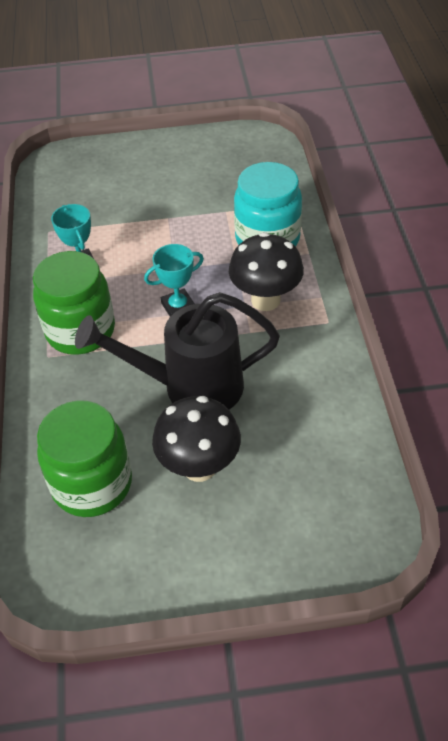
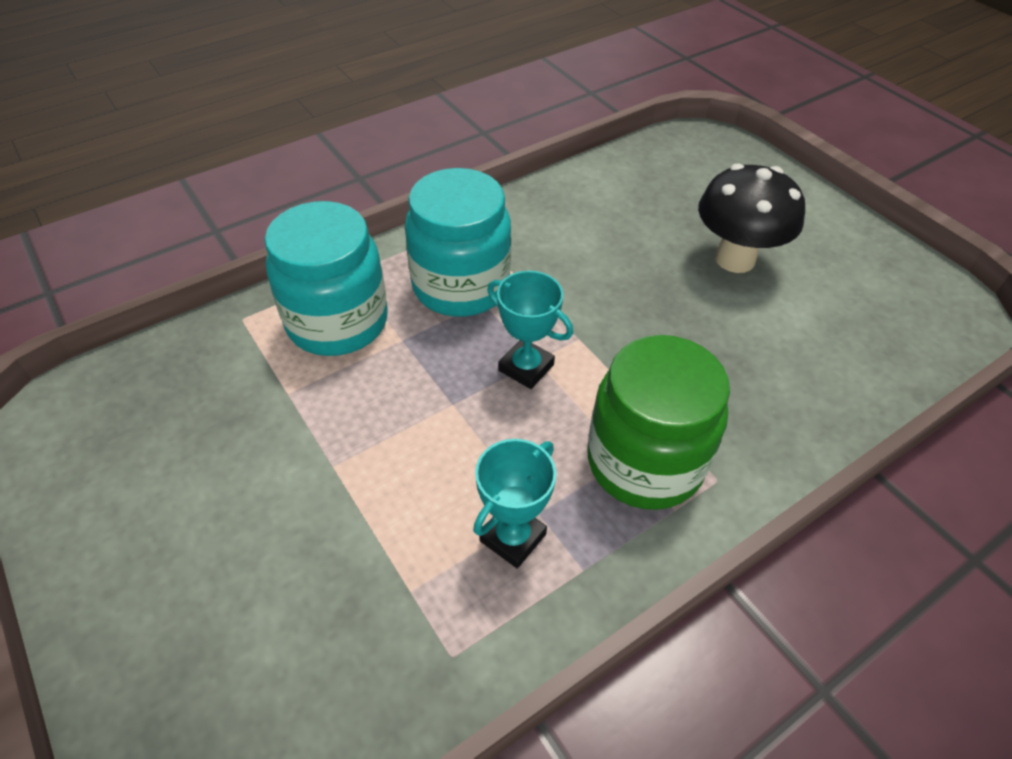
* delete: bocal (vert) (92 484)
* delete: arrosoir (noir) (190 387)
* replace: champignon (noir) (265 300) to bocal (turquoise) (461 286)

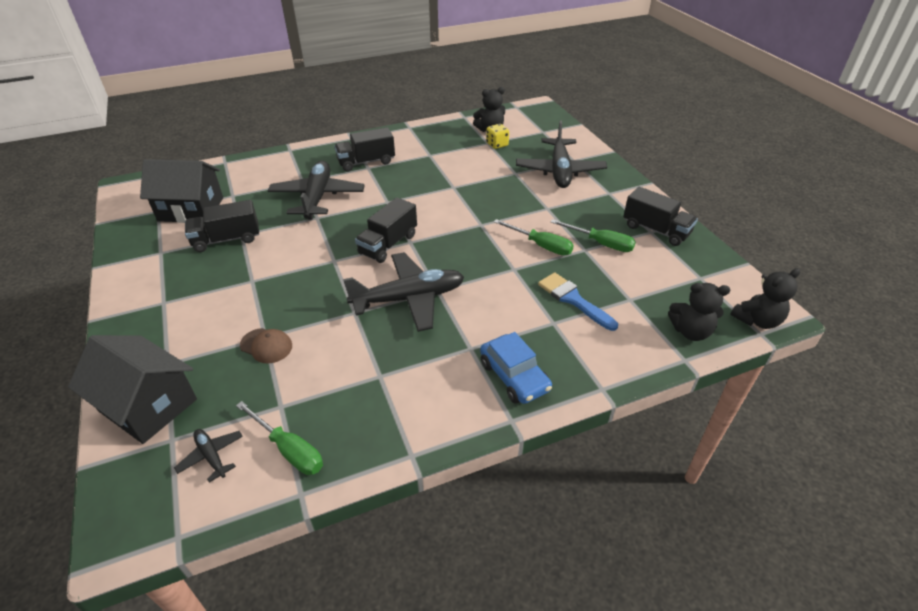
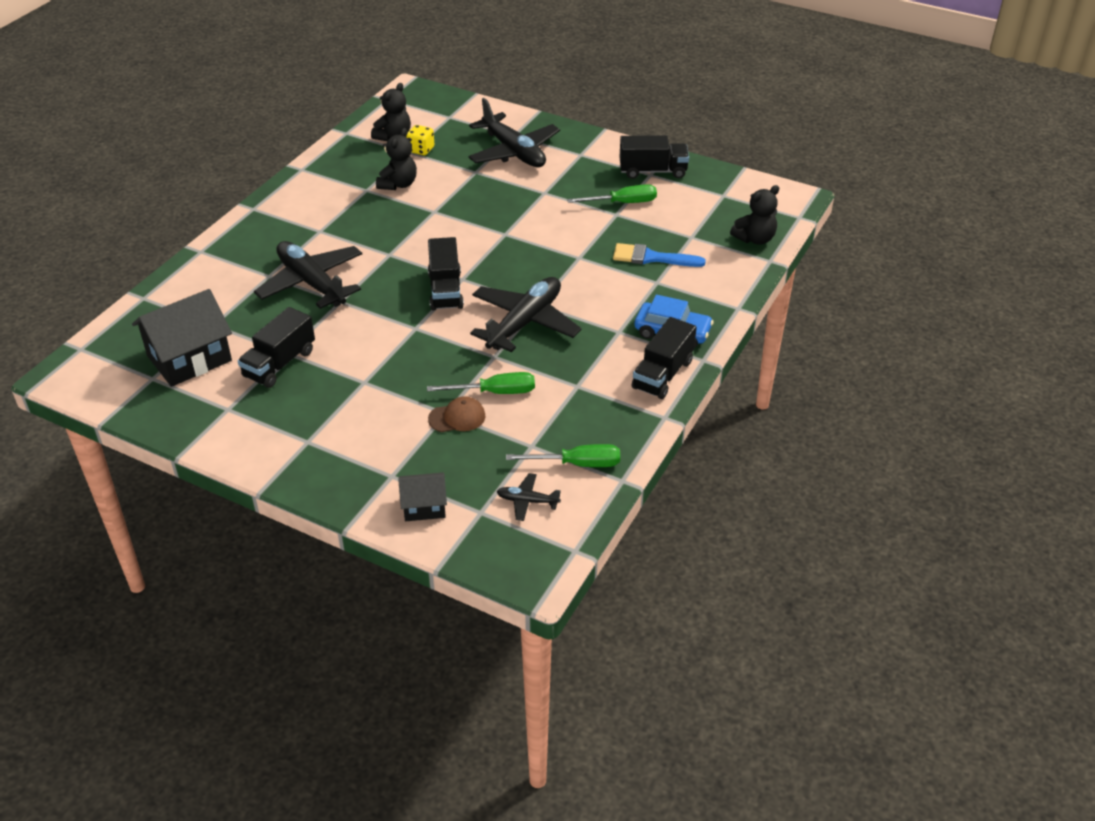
* resize: maison (noir) (148 405) = (424 506) x0.54
* move: camion (noir) (366 162) to (662 374)
* move: tournevis (vert) (541 246) to (495 392)
* move: ours en peluche (noir) (757 320) to (398 184)

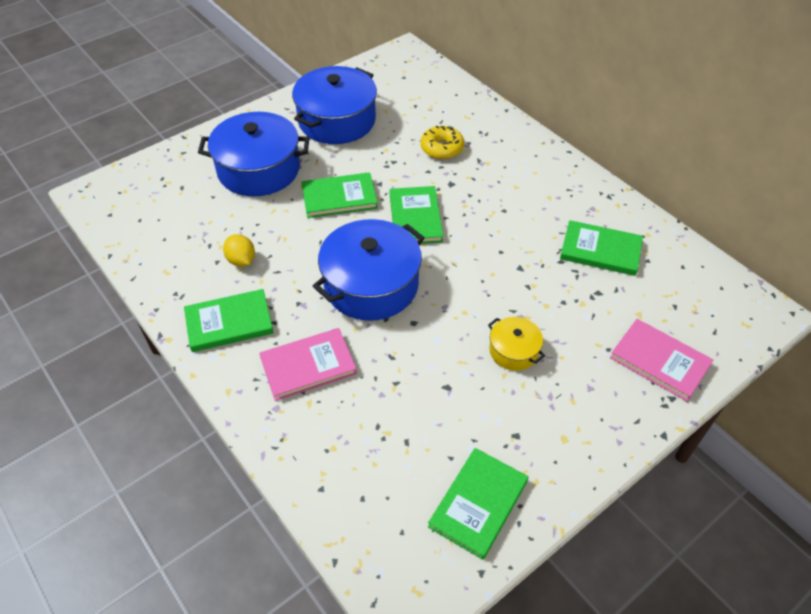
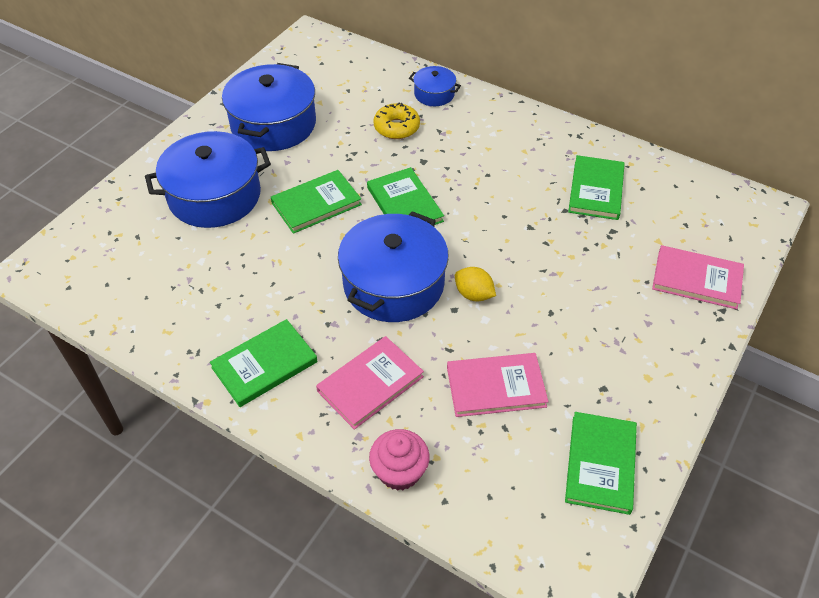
* move: citron (jaune) (241 260) to (473 294)
* delete: marmite (jaune) (513 351)
* rotate: livre (vert) (600 250) = (596 190) 75 degrees counterclockwise
* insert: muffin (rose) (399 471)
* insert: marmite (bleu) (434 94)
* insert: livre (rose) (496 387)

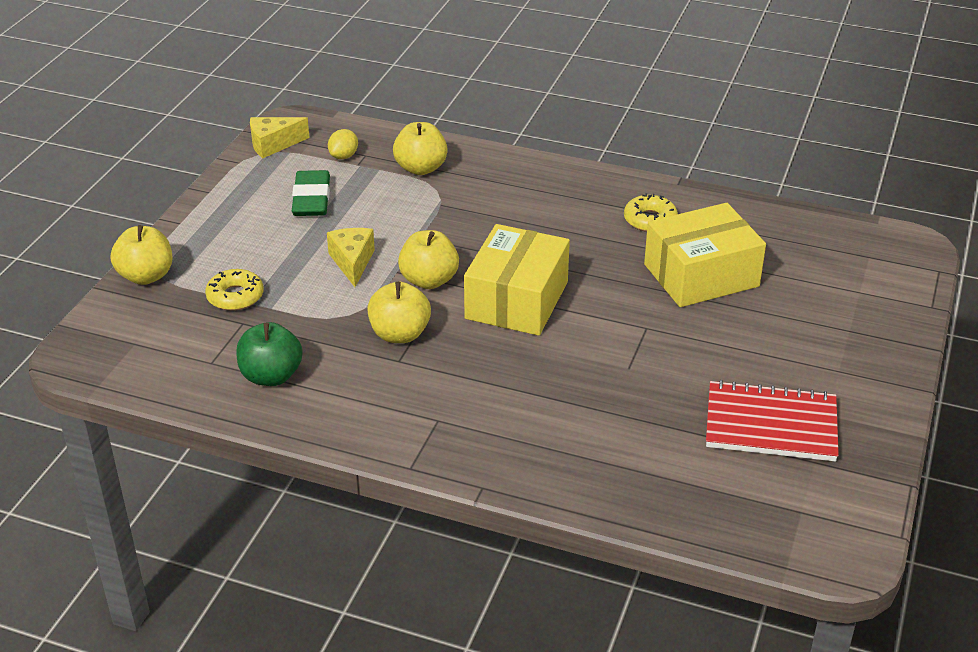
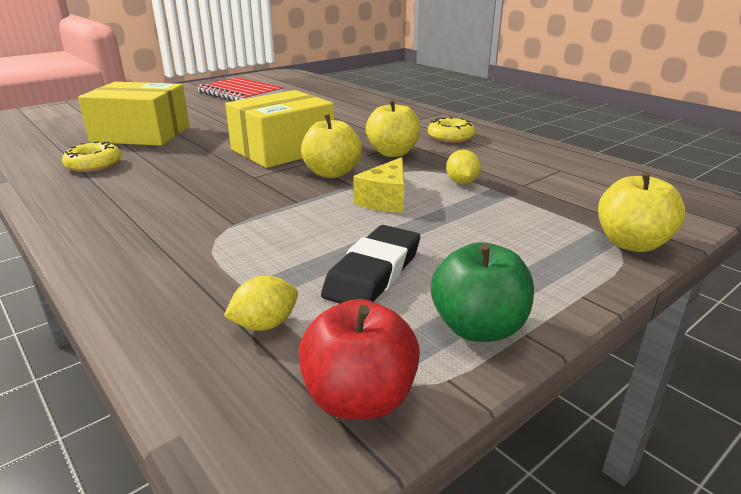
* move: beignet (jaune) (235 296) to (450 137)
* move: pomme (vert) (271 376) to (478 328)
* replace: fromage (jaune) (273 144) to pomme (rouge) (359 398)
* recolor: gomme (vert) (311 199) to gomme (noir) (373 273)
* delete: pomme (jaune) (421 168)
* insert: citron (jaune) (461 182)

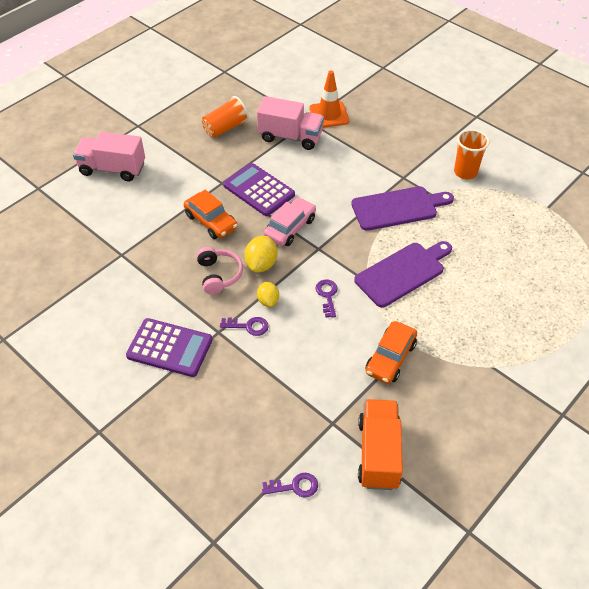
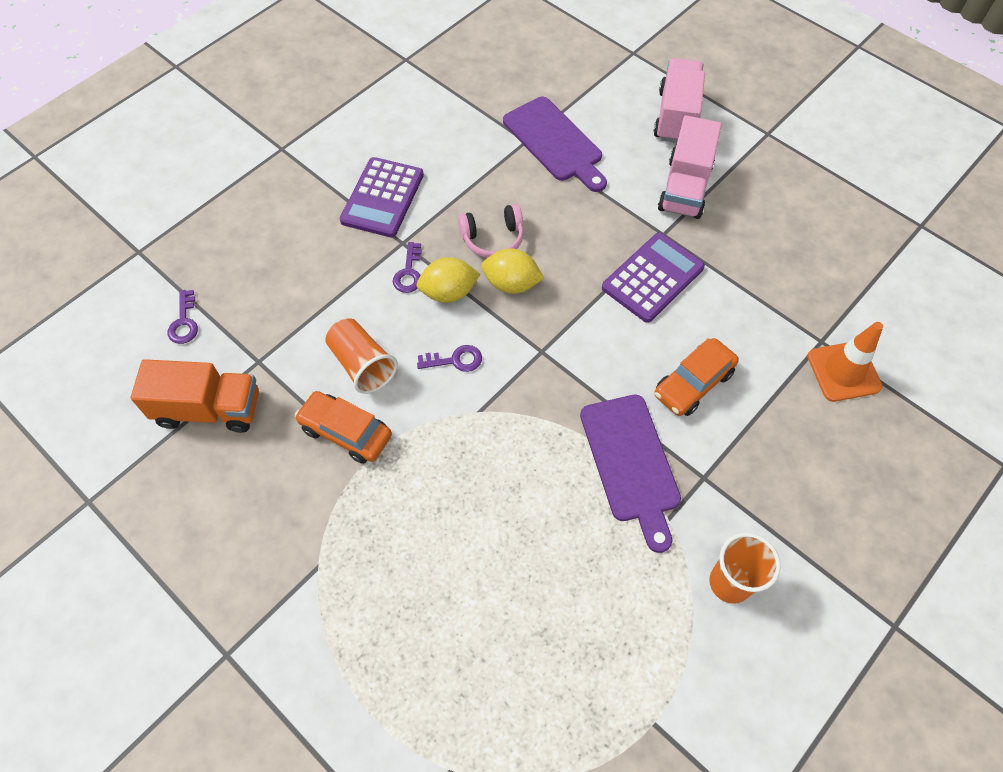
* move: voiture (orange) (211 221) to (693 384)
* move: gobelet (orange) (226 128) to (362 365)
* move: camion (rose) (290 137) to (685 187)
* resize: citron (jaune) (268 301) = (449 292) x1.51
* delete: voiture (rose) (290 228)
* move: planche à découper (violet) (402 272) to (555 142)

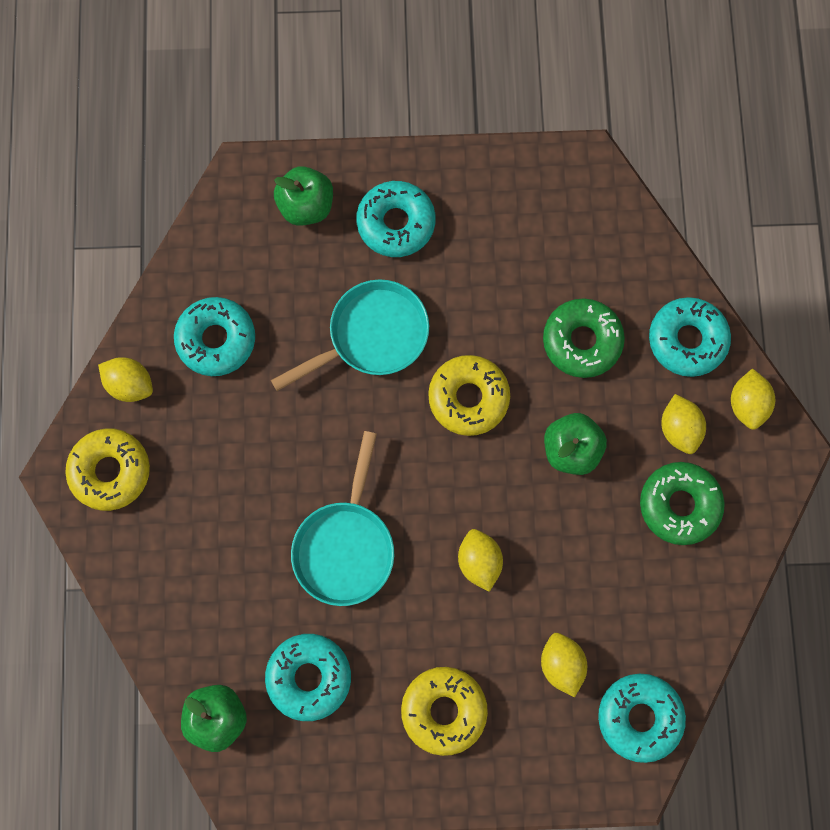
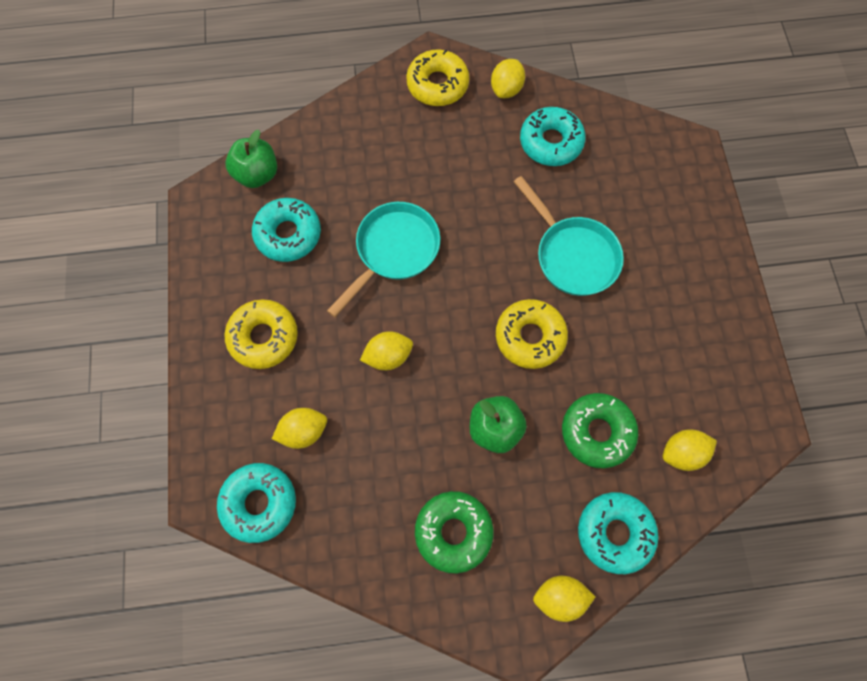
* delete: pomme (vert) (306 206)
* rotate: poêle (turquoise) (345 546) = (393 251) 120 degrees clockwise
* delete: beignet (turquoise) (396 223)
* move: citron (jaune) (679 429) to (682 452)

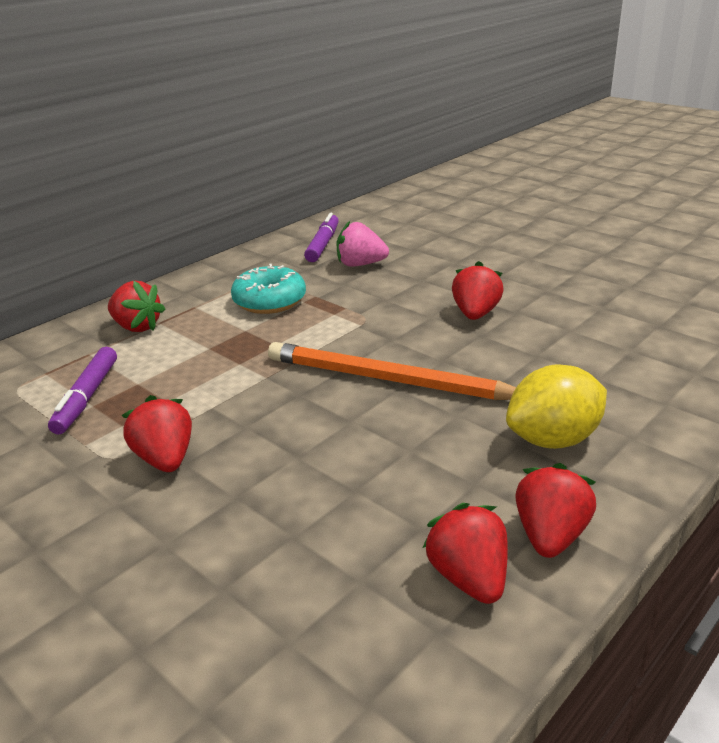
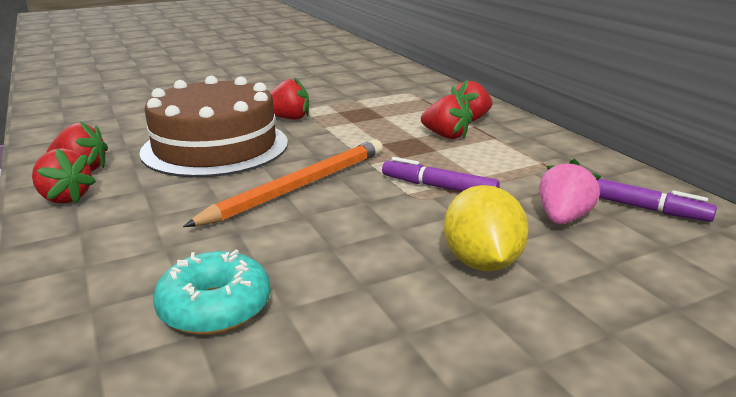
* move: feutre (violet) (87 397) to (439 187)
* move: beignet (turquoise) (269 301) to (215 308)
* move: fraise (rouge) (475 314) to (445 136)
* move: citron (jaune) (553 439) to (482 262)
* insert: gâteau (marron) (215 147)

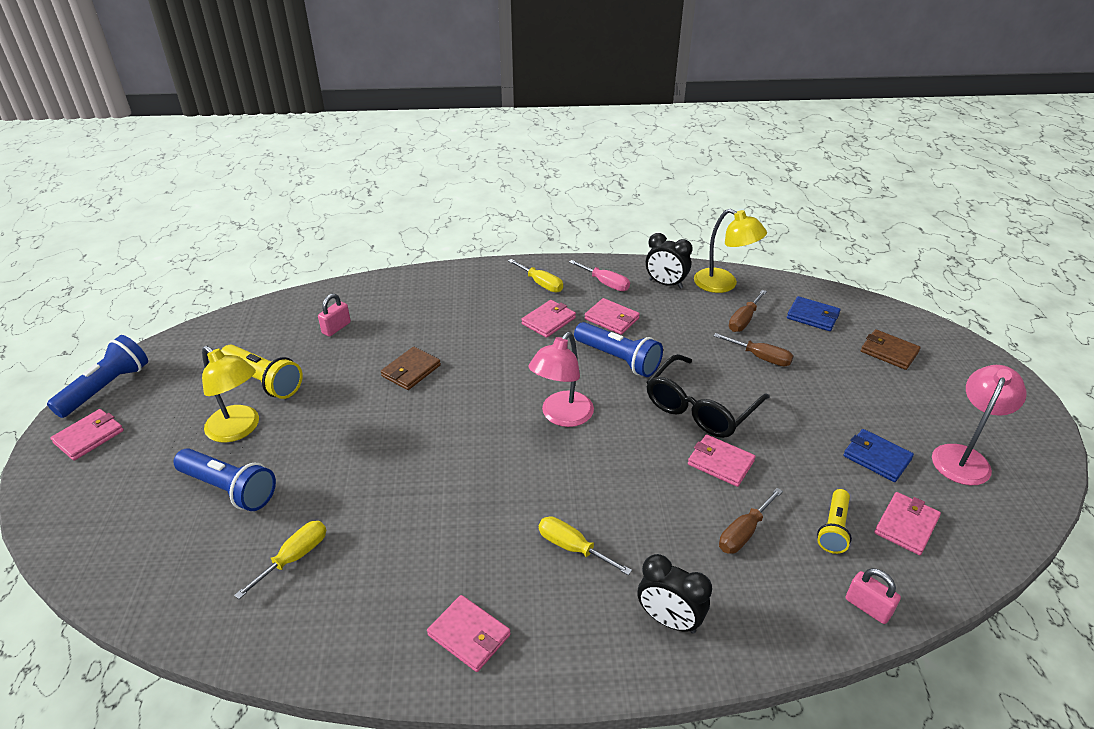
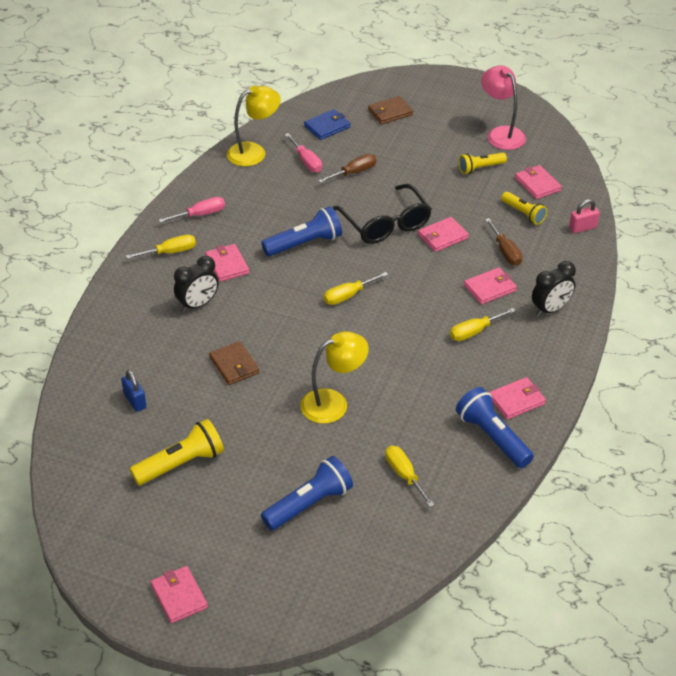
* move: lampe de poche (bleu) (107 387) to (492 437)
* move: lampe (jaune) (239 429) to (333 403)
* recolor: cadenas (rose) (336 328) to cadenas (bleu) (135 400)
* replace: lampe (rose) (562 416) to tournevis (jaune) (348 296)
* move: portefeuille (rose) (612 319) to (490 288)
* move: réveil (noir) (665 284) to (198 304)
* recolor: tournevis (marron) (744 320) to tournevis (rose) (306 161)
* replace: portefeuille (bleu) (876 457) to lampe de poche (jaune) (480 168)

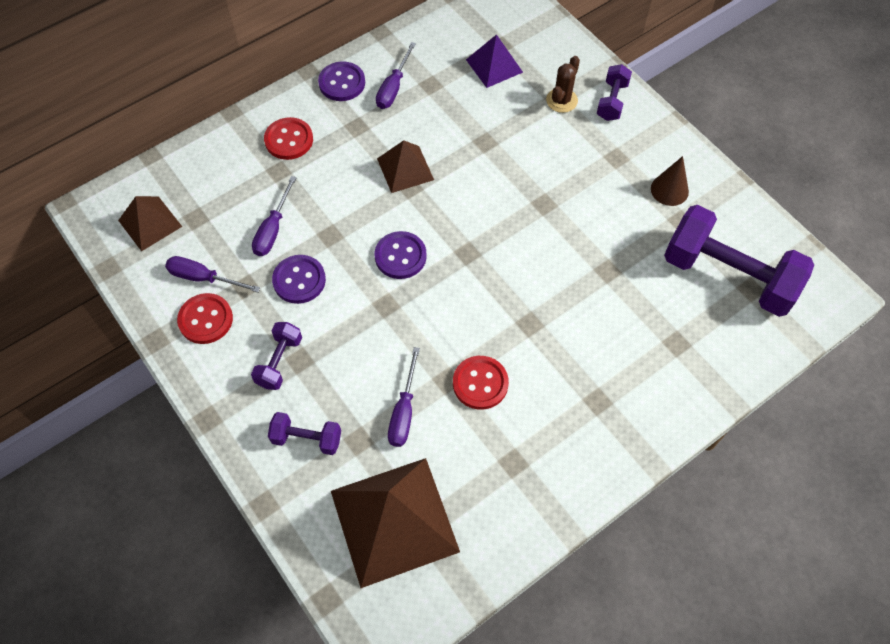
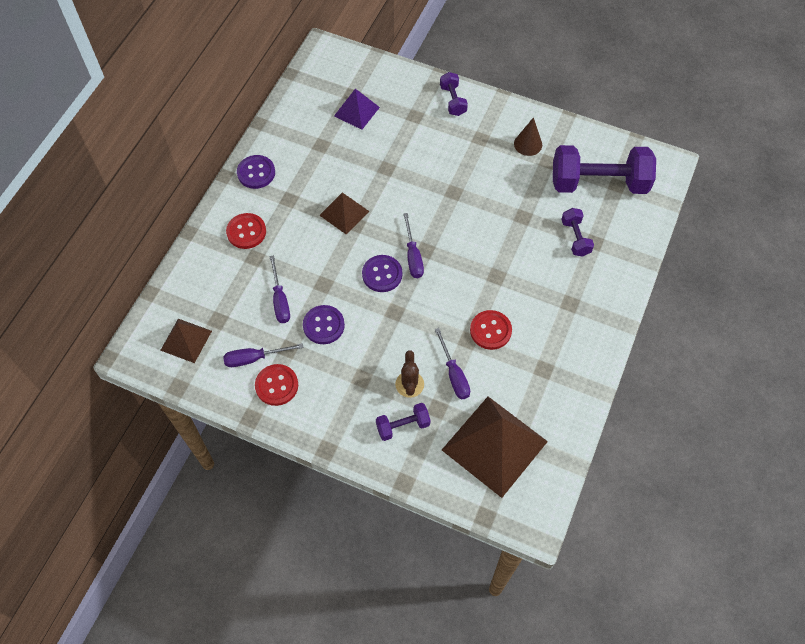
* move: haltère (violet) (279 362) to (575 238)
* move: tournevis (violet) (393 88) to (413 256)
* move: cactus (marron) (561 100) to (409 384)

